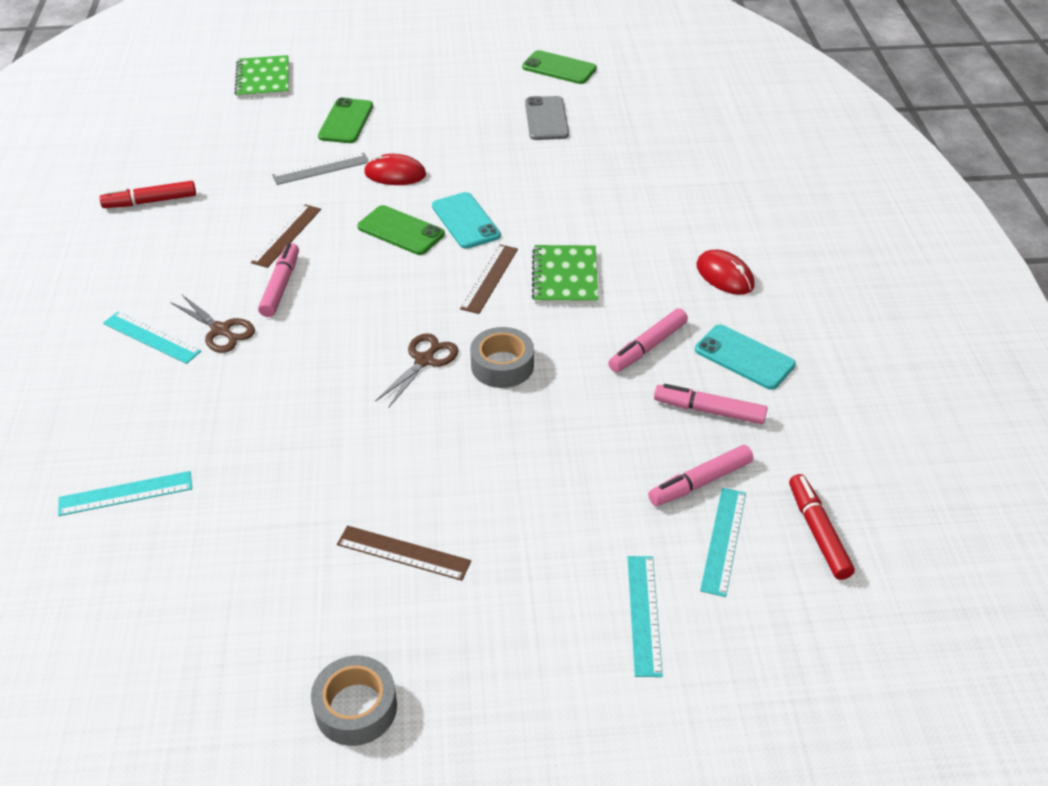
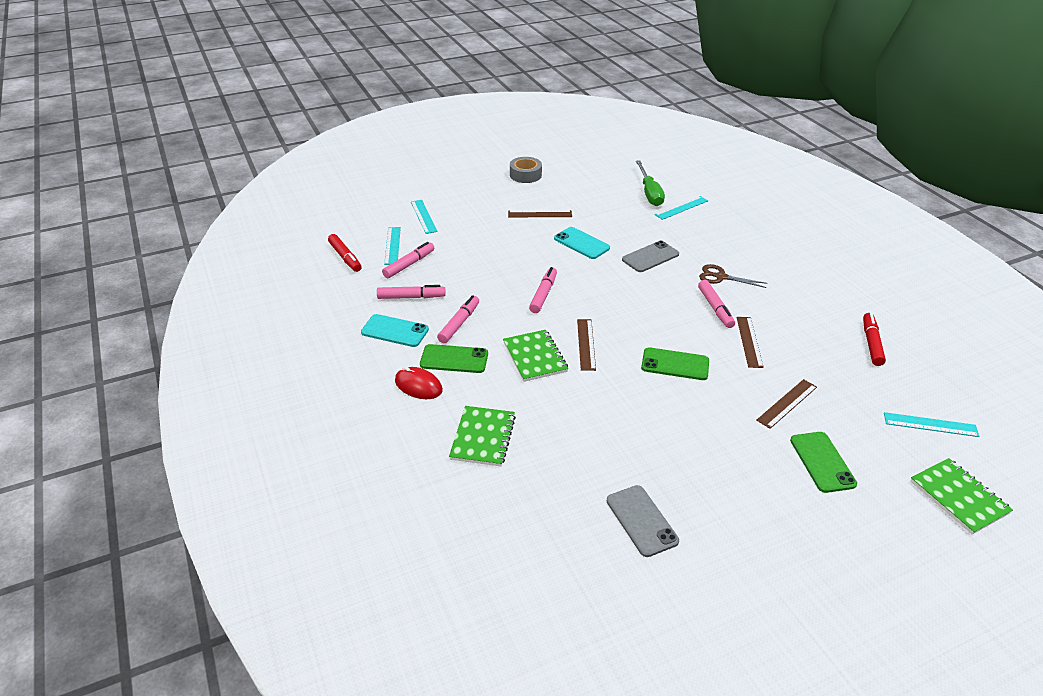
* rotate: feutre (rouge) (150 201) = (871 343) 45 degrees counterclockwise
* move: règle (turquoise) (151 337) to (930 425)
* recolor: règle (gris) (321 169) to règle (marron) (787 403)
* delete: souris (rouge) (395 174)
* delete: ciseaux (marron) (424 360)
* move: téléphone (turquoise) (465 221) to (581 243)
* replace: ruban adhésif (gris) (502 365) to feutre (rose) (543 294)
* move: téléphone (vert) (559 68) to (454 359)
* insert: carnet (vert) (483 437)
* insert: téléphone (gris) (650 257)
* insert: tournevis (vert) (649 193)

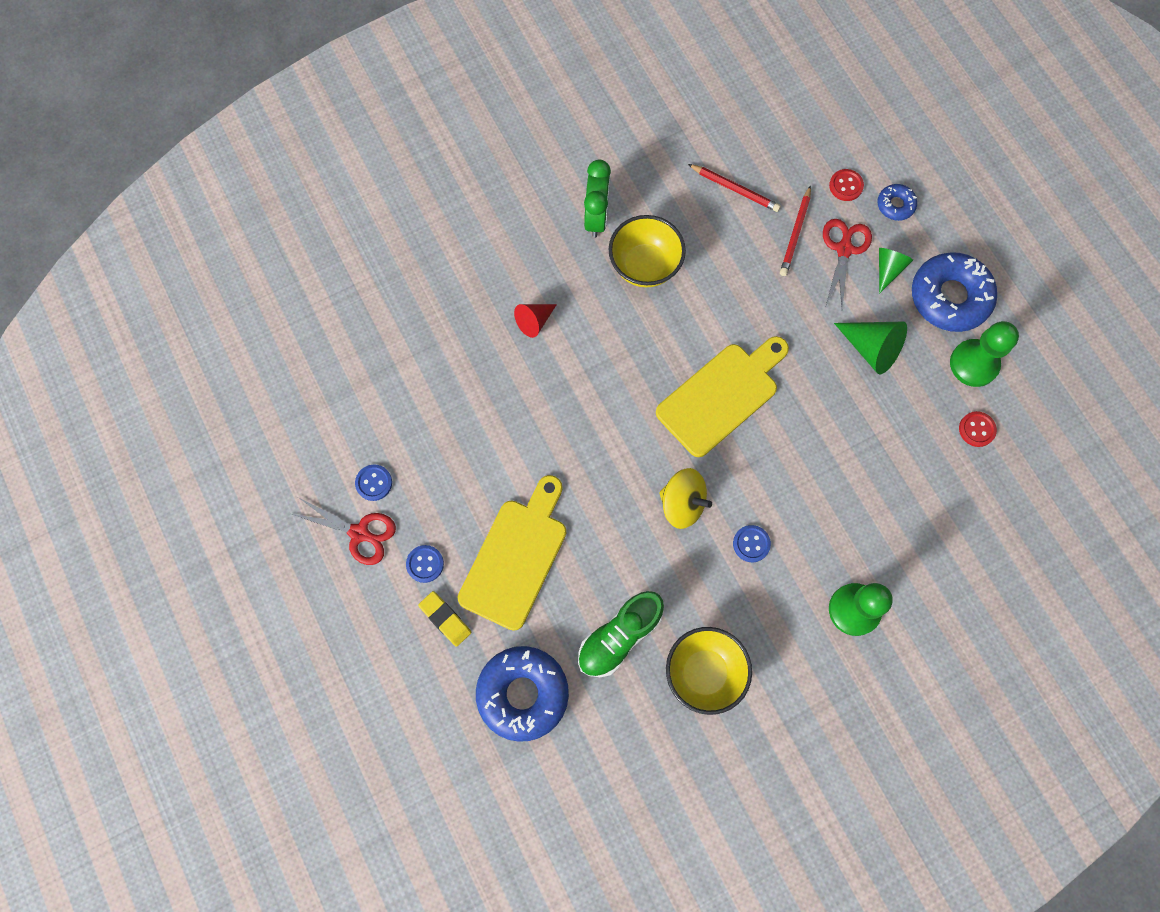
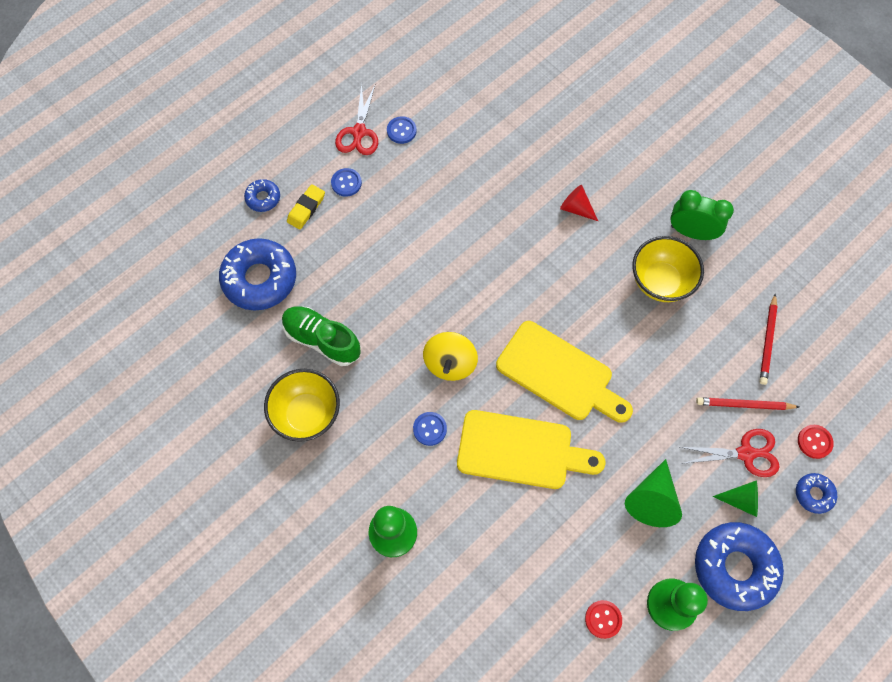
* move: planche à découper (jaune) (516 557) to (521 450)
* rotate: réveil (vert) (596 217) = (691 232) 150 degrees counterclockwise
* insert: beignet (bleu) (263 198)

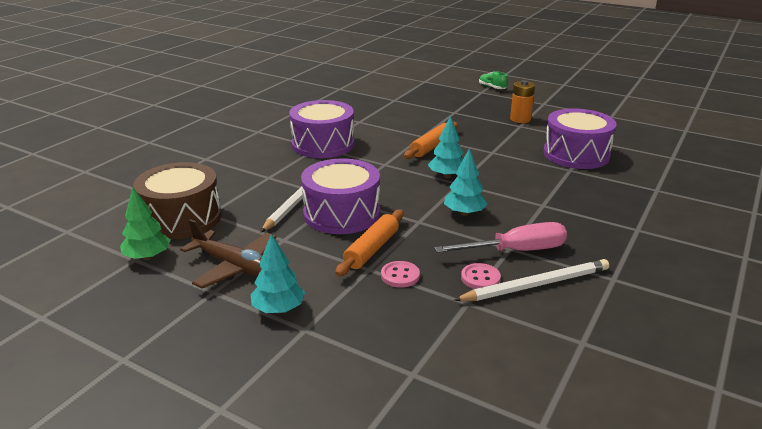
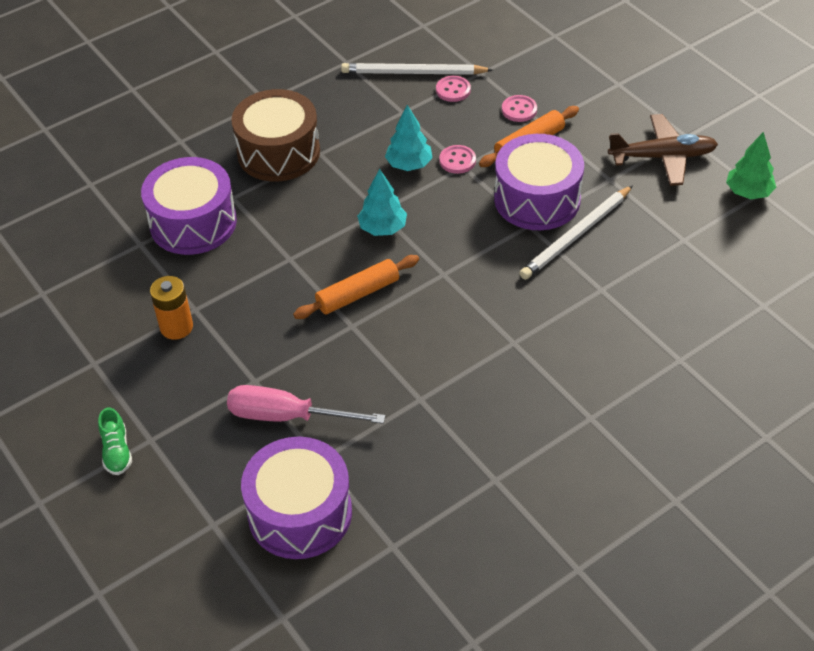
* move: tambour (marron) (182 218) to (278 152)
* rotate: avion (marron) (236 267) = (663 157) 120 degrees clockwise
* delete: arbre (turquoise) (278 309)
* move: tambour (violet) (323 144) to (300 513)
* move: tournevis (rose) (516 251) to (287 416)
* insert: bouton (rose) (457 160)

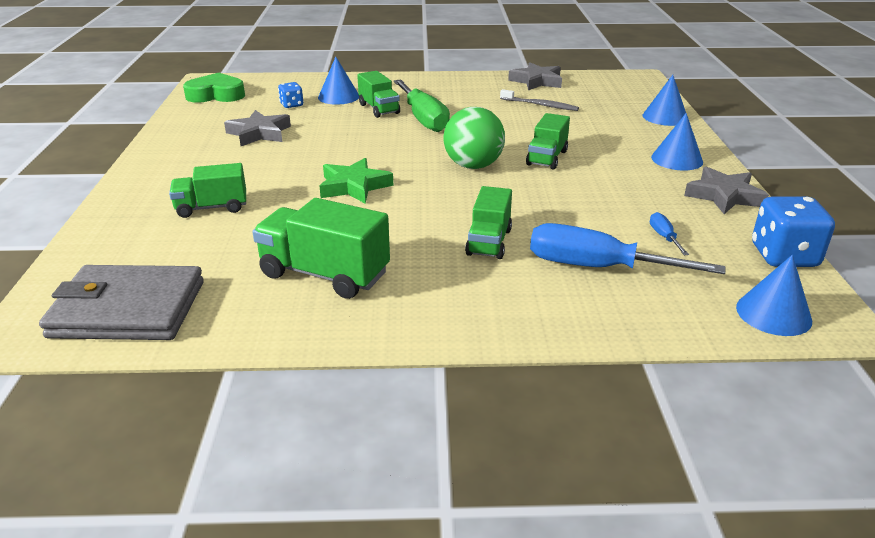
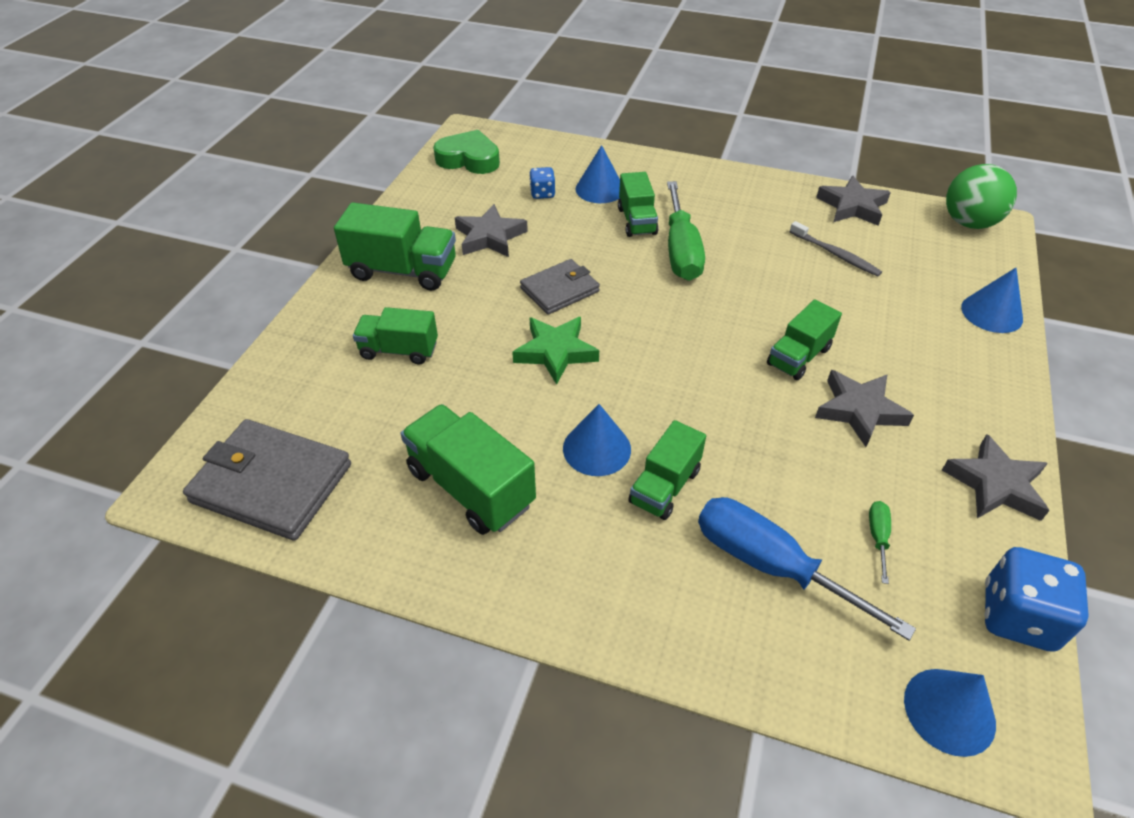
* move: balle (vert) (473 166) to (968 223)
* recolor: tournevis (bleu) (664 237) to tournevis (vert) (878 537)
* move: cône (bleu) (677 159) to (597 448)
* insert: camion (vert) (403 271)
* insert: portefeuille (gris) (559 290)
* insert: étoile (gris) (859 410)

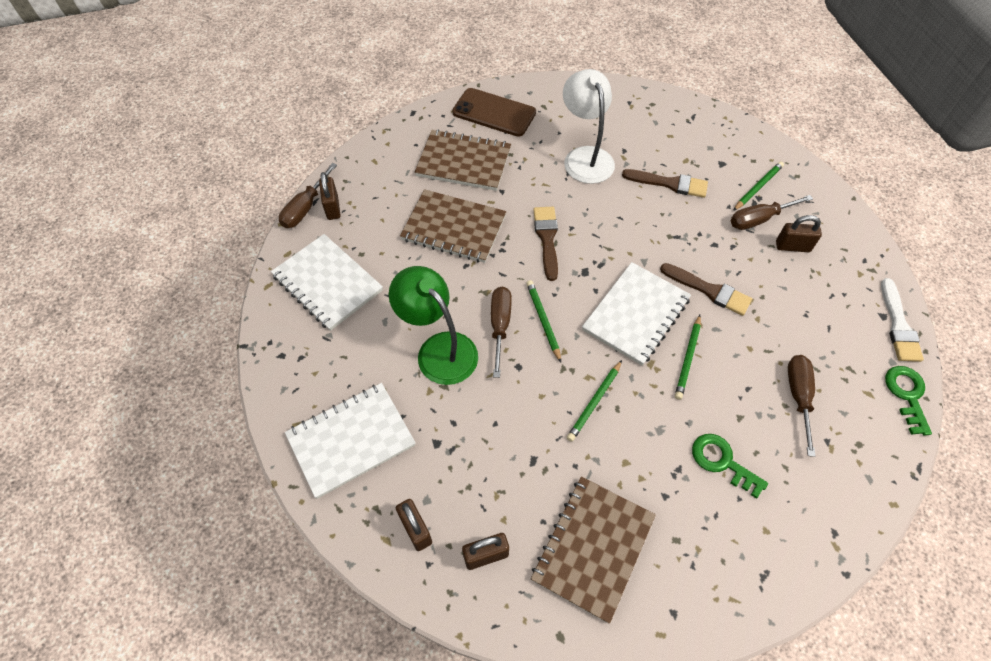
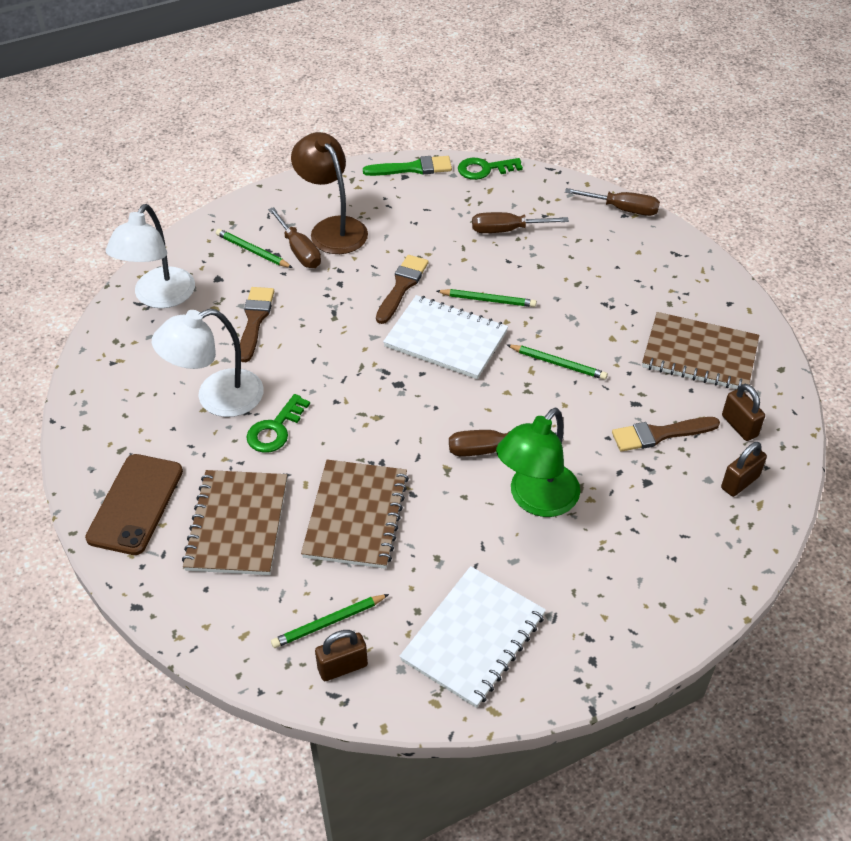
* move: tournevis (marron) (305 208) to (622 209)
* delete: carnet (blanc) (351 440)
* move: crayon (vert) (543 320) to (328 623)
* move: pinceau (marron) (547 239) to (659 434)
* move: clé (vert) (722 462) to (275 429)
* replace: cadenas (marron) (792 246) to lampe (marron) (332 228)
* recolor: pinceau (blanc) (898 325) to pinceau (vert) (413 168)
* insert: lampe (blanc) (159 297)

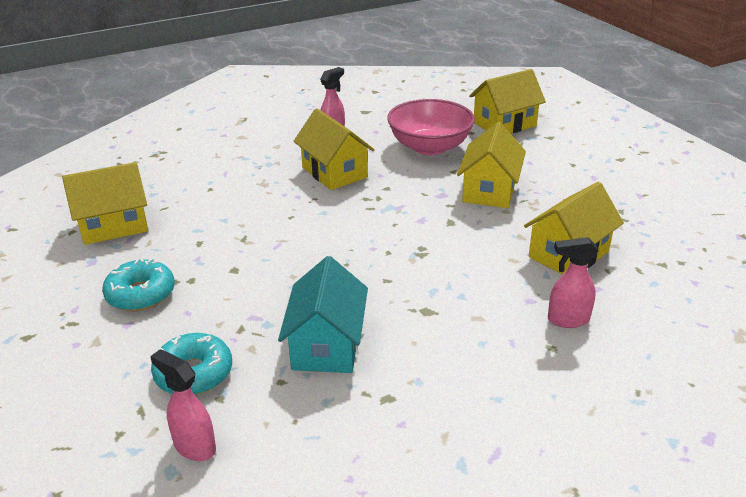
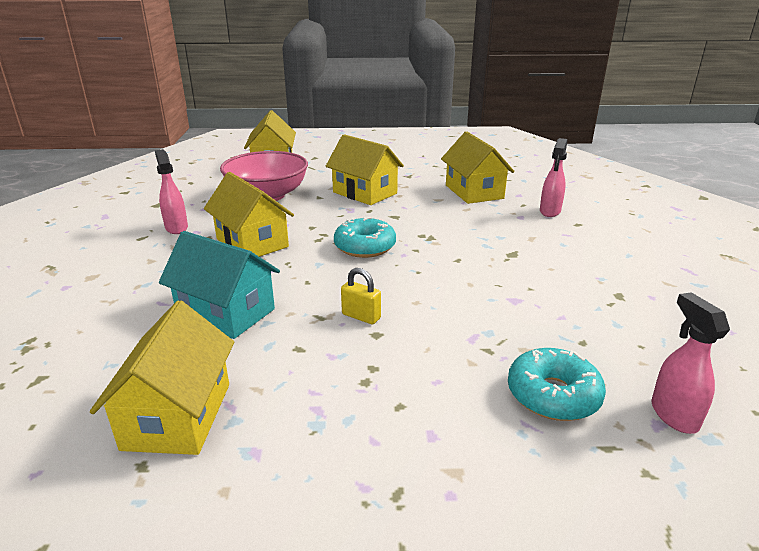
* move: beignet (turquoise) (141 294) to (365 247)
* rotate: vaporisateur (rose) (194 446) = (673 415) 105 degrees clockwise
* move: maison (turquoise) (326 345) to (226 312)
* rotate: maison (jaune) (334 172) = (252 243) 60 degrees clockwise
* insert: cadenas (jaune) (361 316)

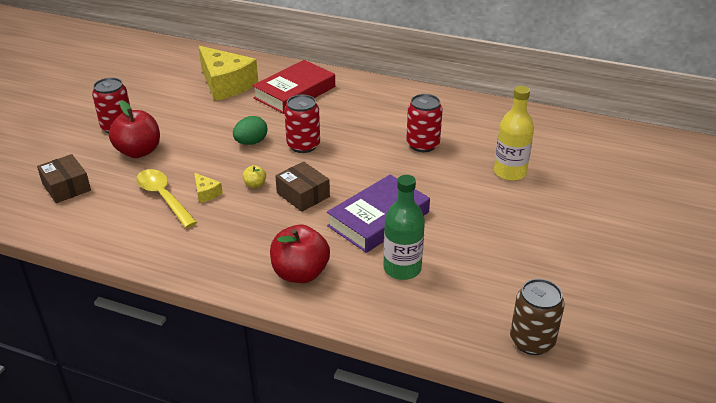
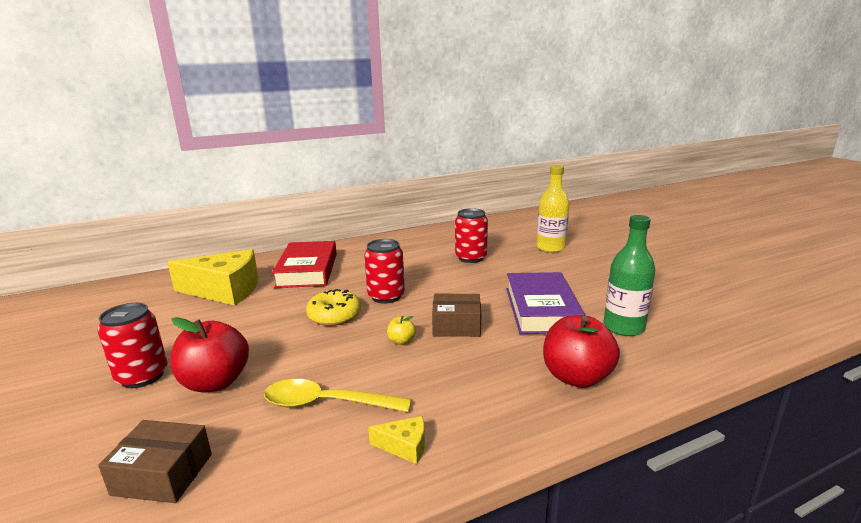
* move: fromage (jaune) (206 193) to (405 446)
* replace: œuf (vert) (251 142) to beignet (jaune) (334 316)
* delete: canette (marron) (532 341)

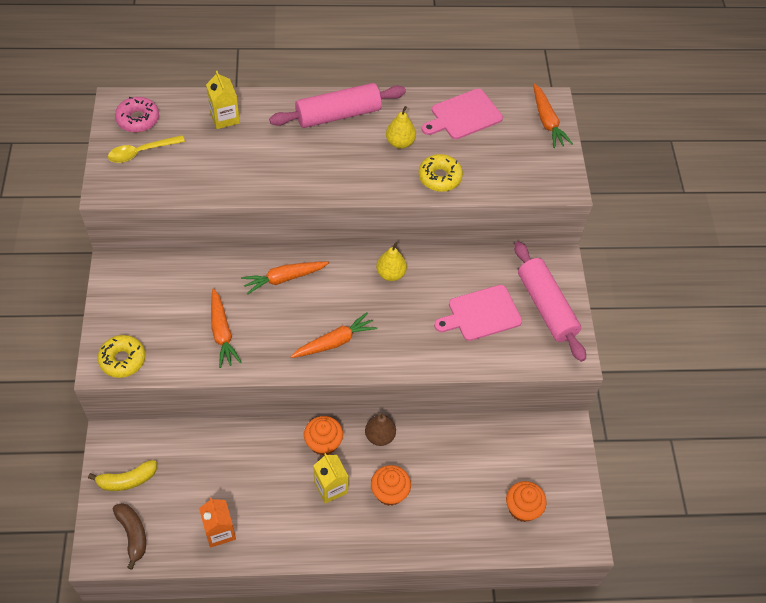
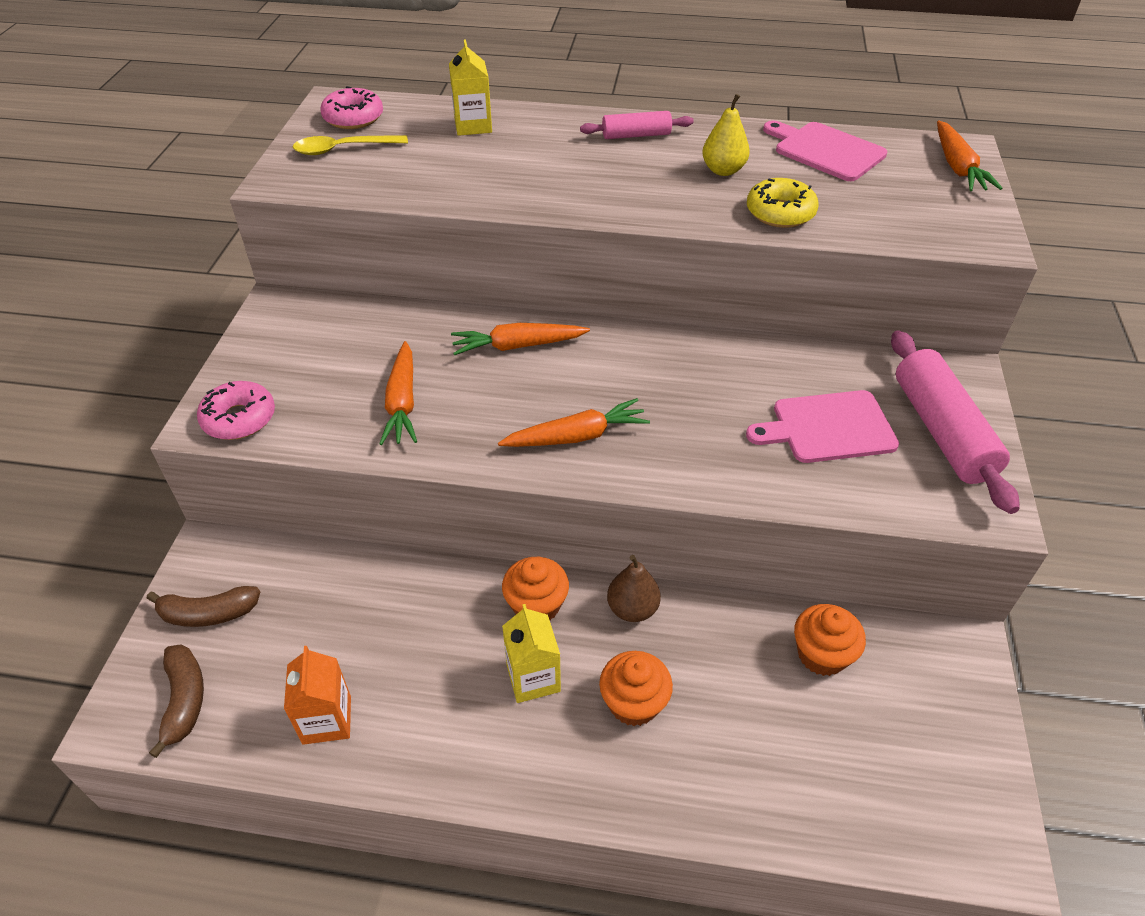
* recolor: banane (jaune) (127 480) to banane (marron) (208 614)
* recolor: beignet (jaune) (122 360) to beignet (rose) (239 419)
* resize: rouleau à pâtisserie (rose) (338 115) = (636 135) x0.55
* delete: poire (jaune) (390 274)
* rotate: planche à découper (rose) (464 115) = (825 151) 60 degrees clockwise
* move: muffin (orange) (522 508) to (821 654)

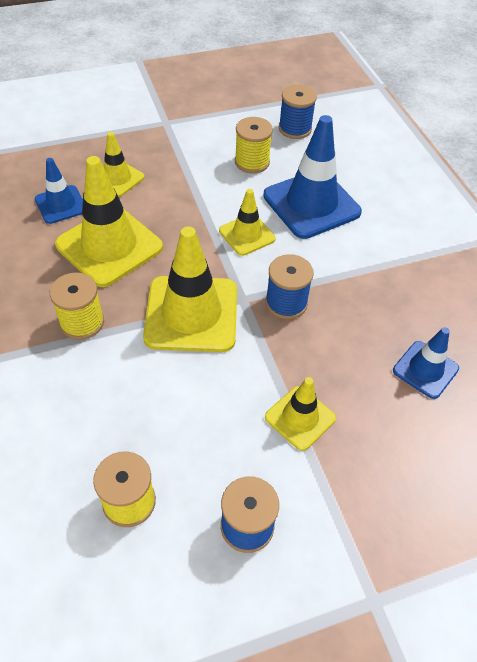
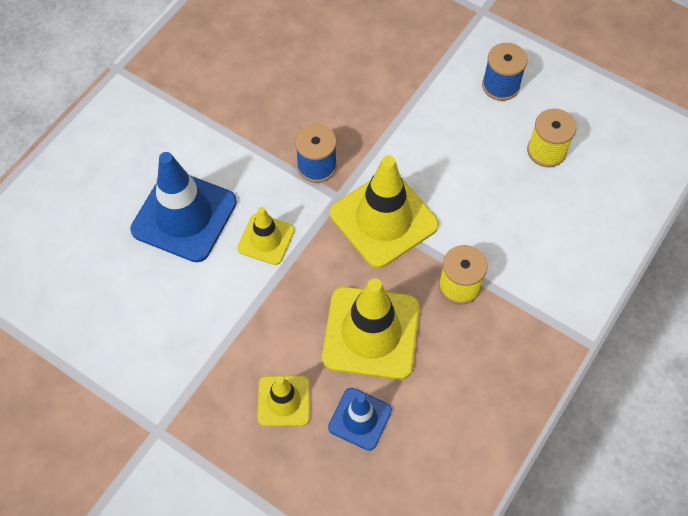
* delete: bobine (jaune) (252 162)
* delete: cône de chantier (jaune) (300 418)
* delete: bobine (bleu) (295 129)
* delete: cône de chantier (bleu) (425 369)

